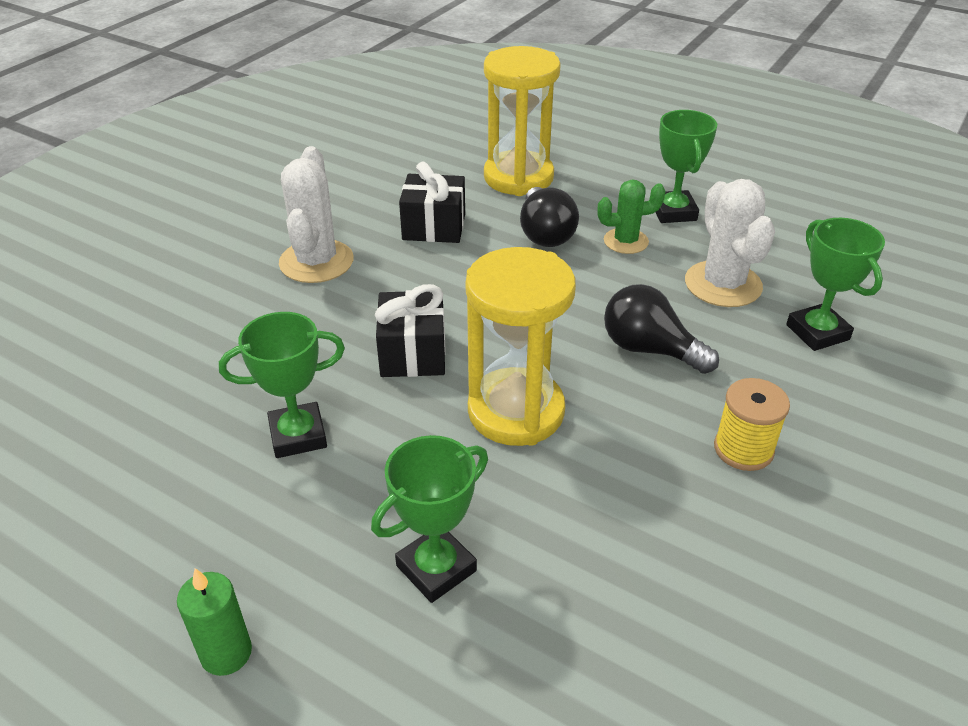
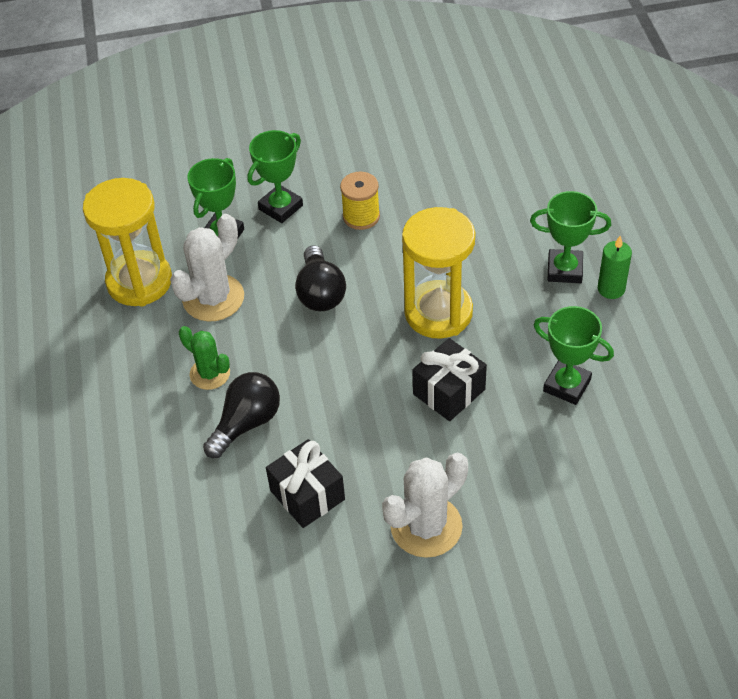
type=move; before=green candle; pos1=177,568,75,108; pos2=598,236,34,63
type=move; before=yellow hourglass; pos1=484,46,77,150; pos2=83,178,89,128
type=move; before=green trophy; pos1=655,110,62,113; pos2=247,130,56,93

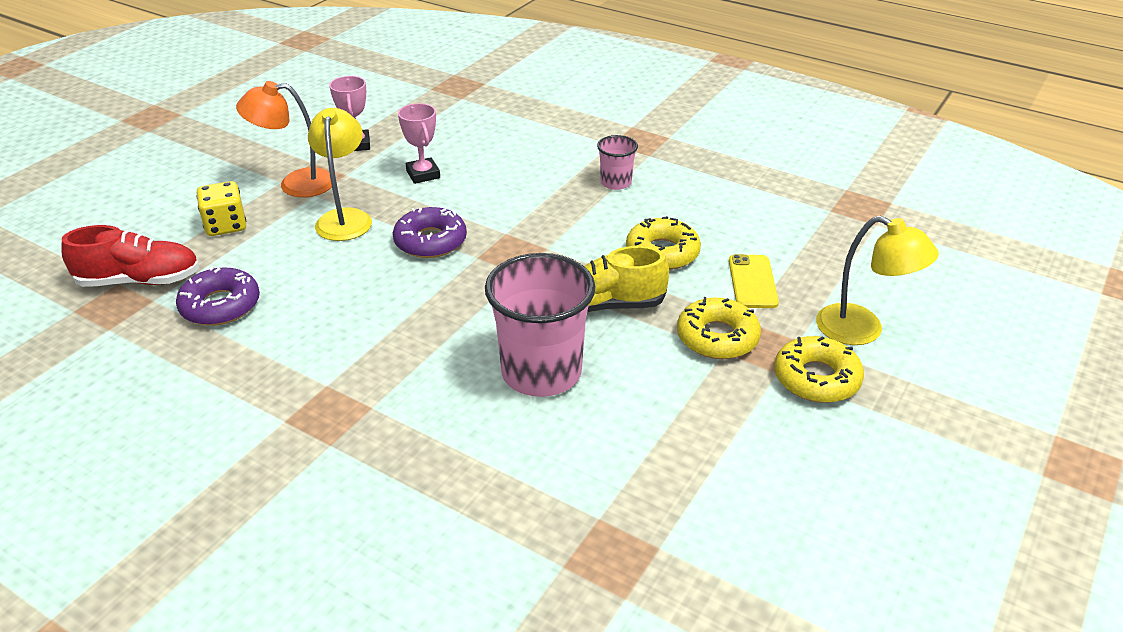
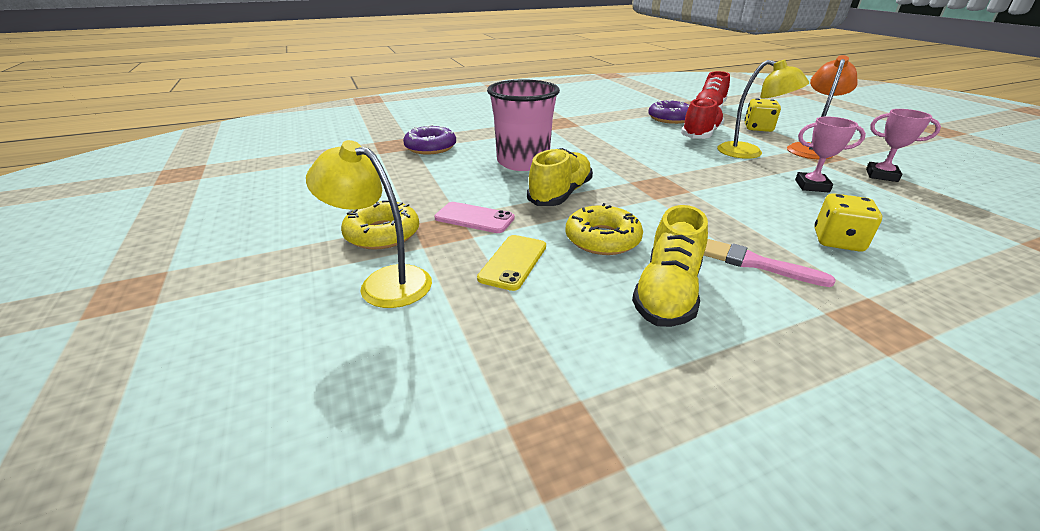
type=move; before=purple donut; pos1=393,207,74,51; pos2=403,125,53,30
type=replace; before=pink cup; after=pink brush; pos1=597,135,41,55; pos2=703,239,132,48
type=replace; before=yellow donut; after=pink phone; pos1=677,297,84,62; pos2=434,202,81,31
type=rotate; before=yellow phone; pos1=729,254,50,54; pos2=477,235,69,56; turn=75
type=rotate; before=yellow lamp; pos1=816,216,123,129; pos2=306,140,126,168; turn=45
type=insert; after=yellow shoe; pos2=632,205,76,122
type=insert; after=red shoe; pos2=681,97,43,42
type=insert; after=yellow dice; pos2=814,193,68,59

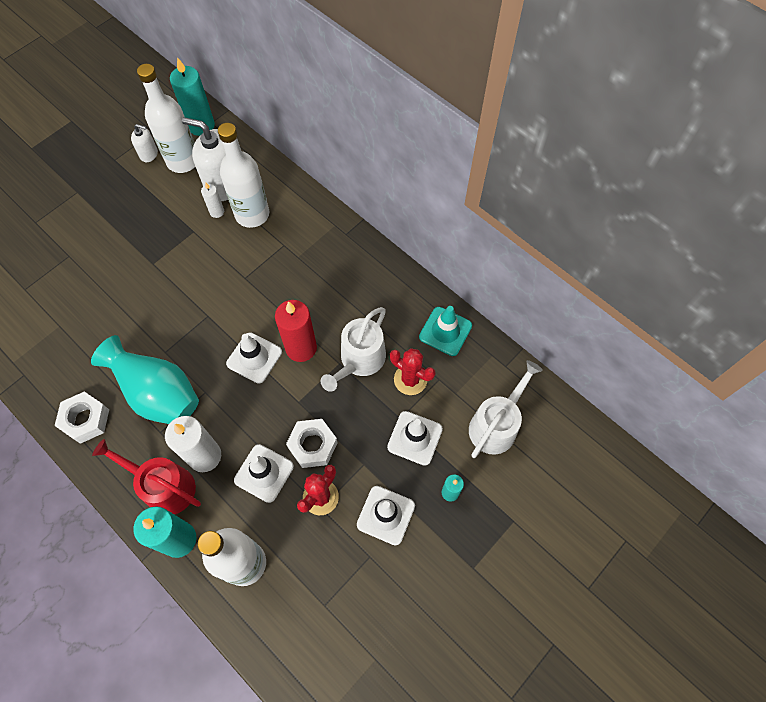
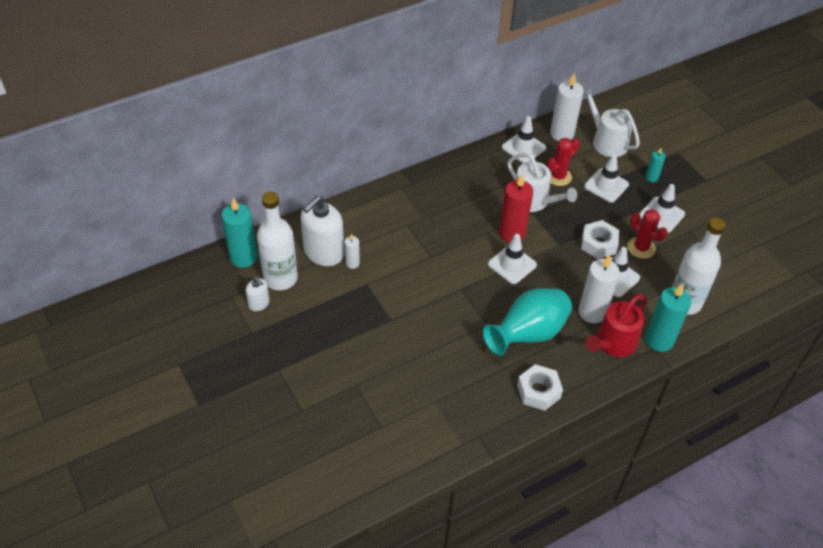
type=rotate; before=white soap dispenser; pos1=131,124,27,38; pos2=246,277,24,34; turn=105
type=delete; before=white bottle; pos1=218,123,51,105
type=recolor; before=turquoise traffic cone; after=white traffic cone; pos1=419,306,53,50; pos2=502,116,44,47
type=insert; after=white candle; pos2=550,73,34,68

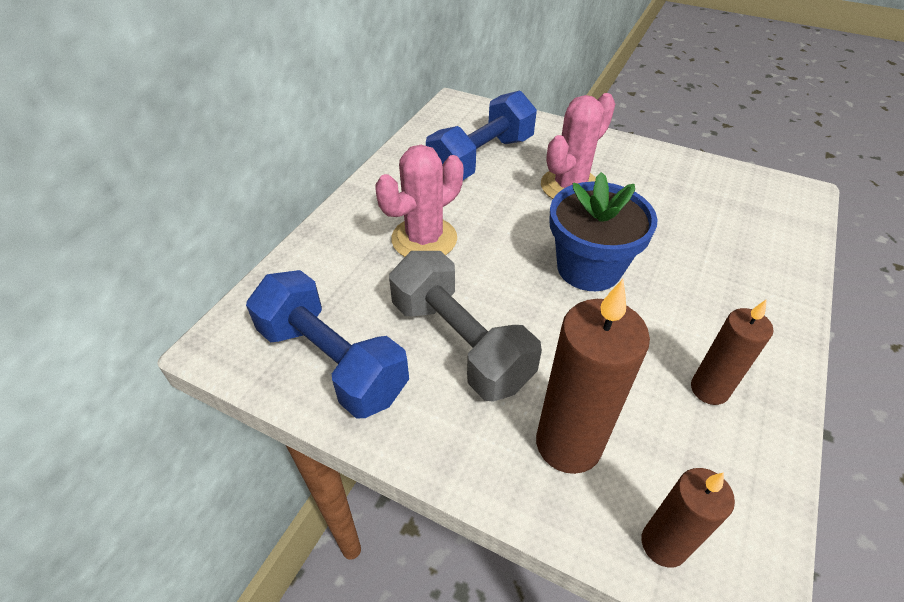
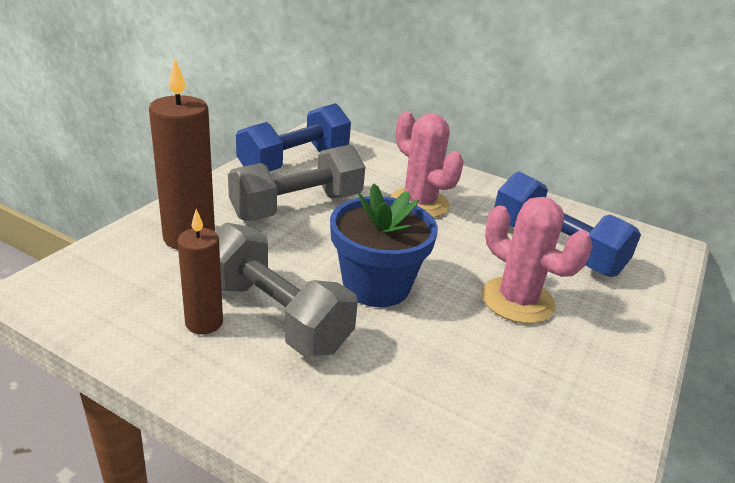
type=delete; before=brown candle; pos1=641,468,94,100
type=insert; after=grey dumbbell; pos2=216,223,142,133

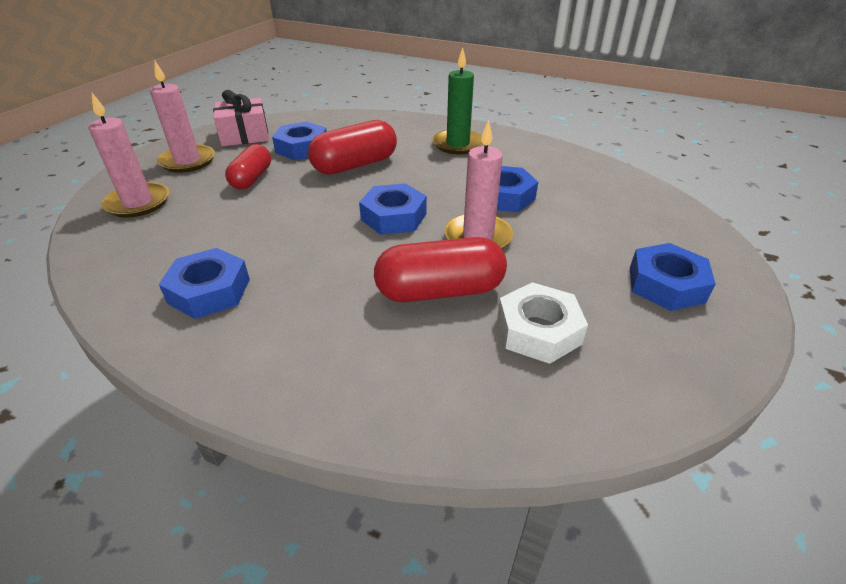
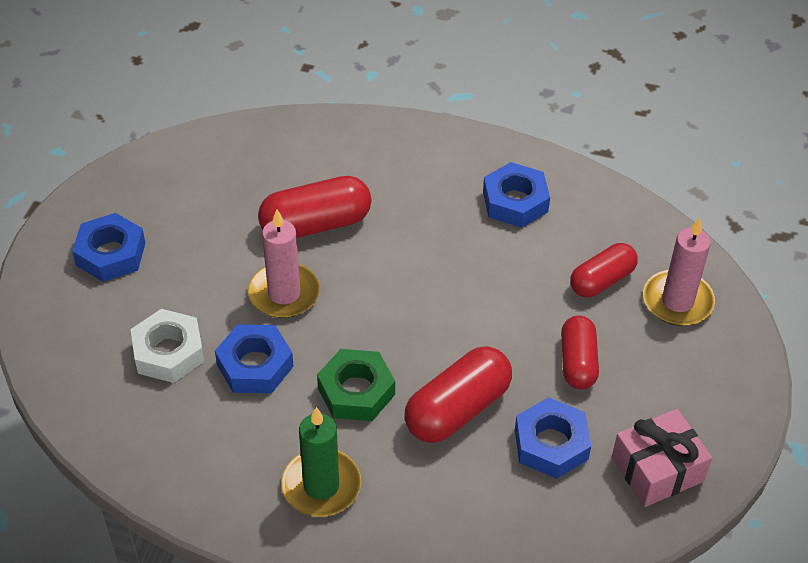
type=delete; before=pink candle; pos1=150,61,65,112
type=delete; before=blue nut; pos1=359,183,68,52
type=move; before=white nut; pos1=497,282,91,82; pos2=130,309,74,74
type=insert; after=green nut; pos2=317,349,78,72
type=insert; after=red capsule; pos2=570,243,68,54

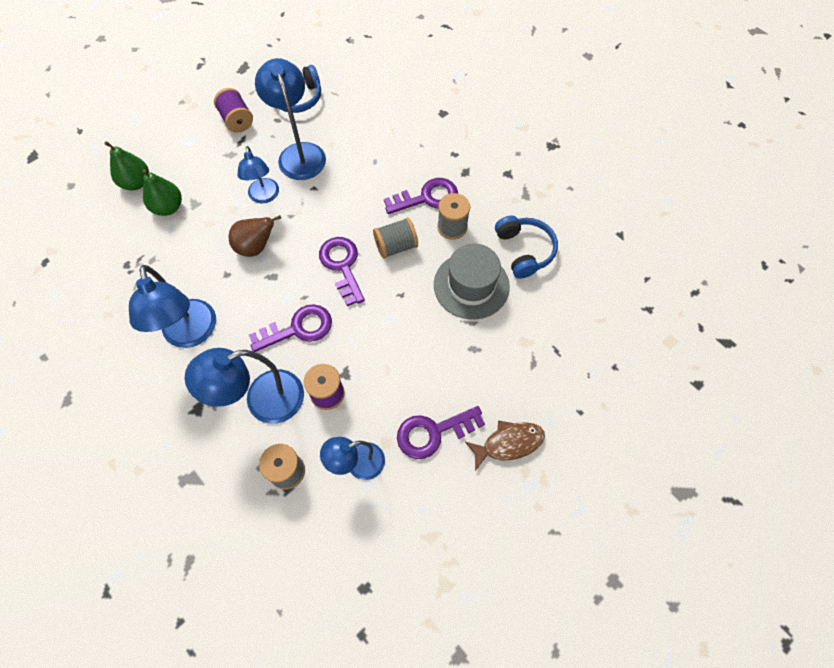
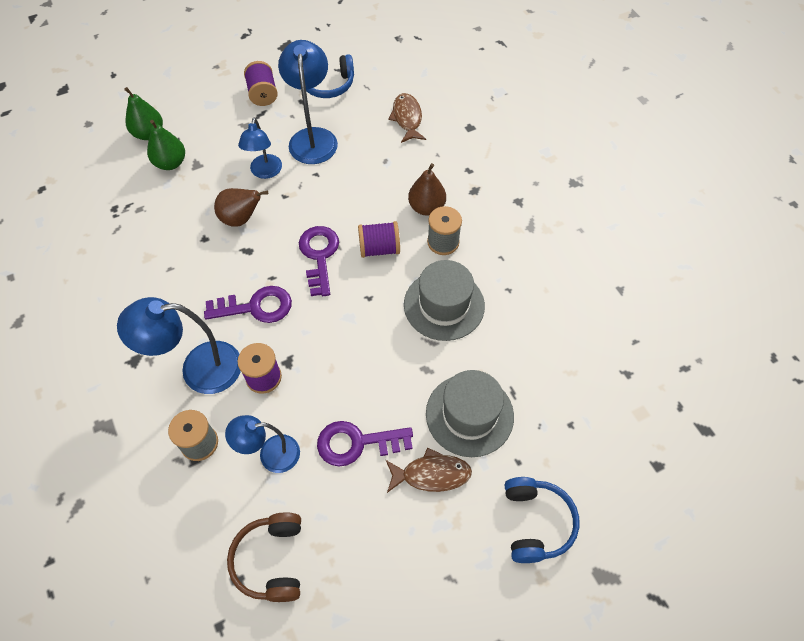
type=delete; before=blue lamp; pos1=129,265,87,83
type=recolor; before=grey spool; after=purple spool; pos1=373,218,45,41; pos2=358,221,42,37
type=replace; before=purple key; after=brown pear; pos1=384,178,74,36; pos2=408,163,38,53
type=move; before=blue headphones; pos1=495,216,63,63; pos2=505,477,75,86
type=insert; after=brown headphones; pos2=227,512,74,90
type=insert; after=brown fish; pos2=388,93,38,50
type=insert; after=grey hat; pos2=426,370,88,87

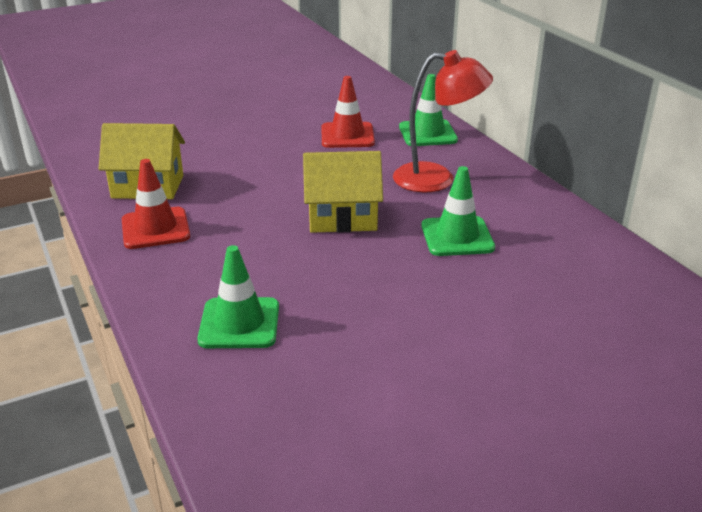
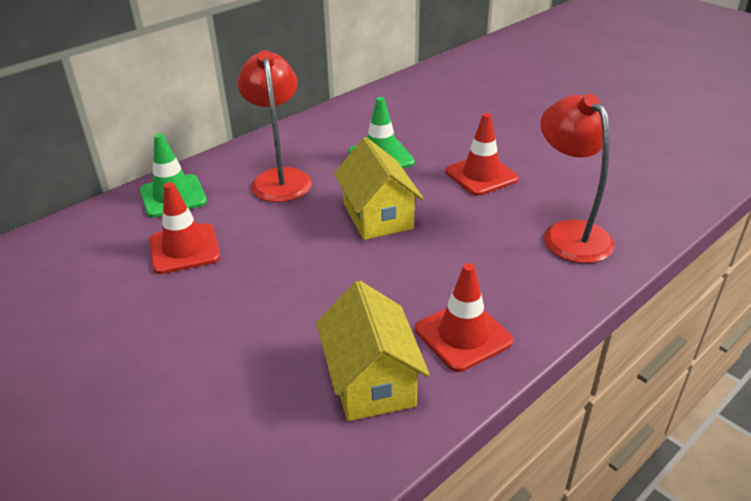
type=replace; before=green traffic cone; after=red lamp; pos1=197,245,82,103; pos2=540,94,74,169
type=insert; after=red traffic cone; pos2=445,113,74,83

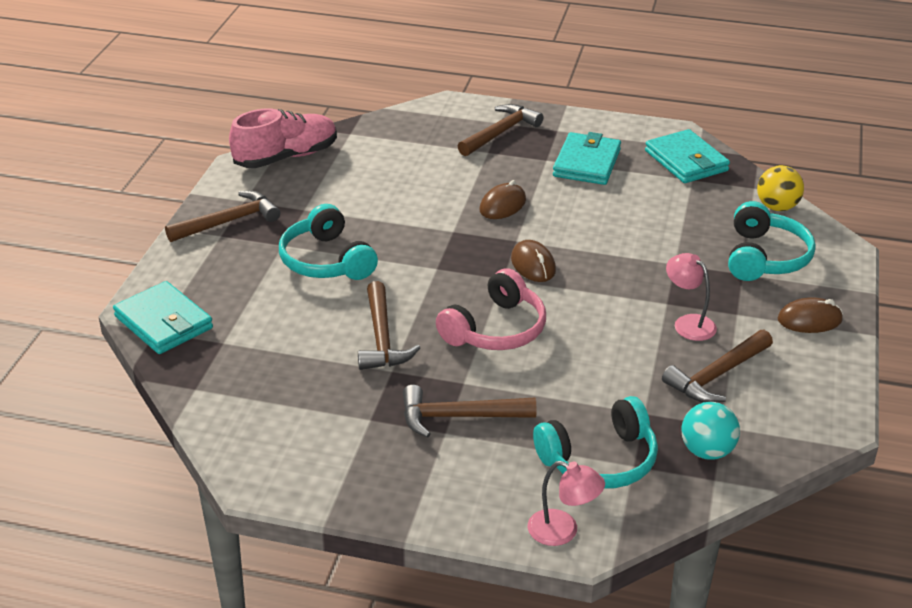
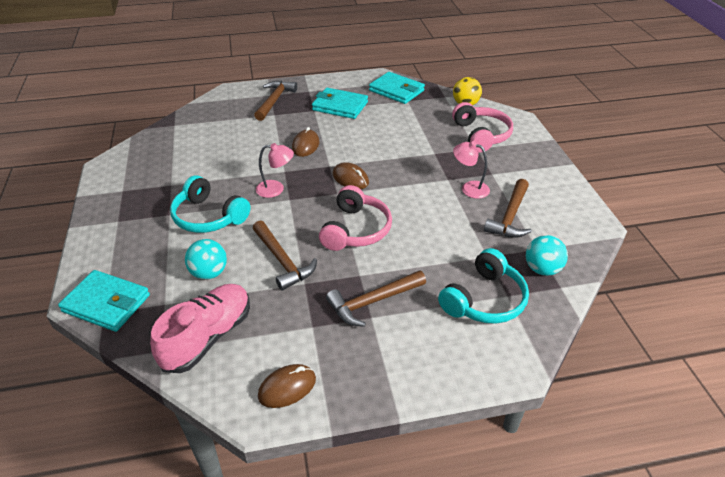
type=delete; before=brown hammer; pos1=165,191,115,51
type=move; before=pink shoe; pos1=229,108,108,60; pos2=150,284,100,89
type=move; before=pink lamp; pos1=528,461,77,85; pos2=256,143,38,55
type=rotate; before=turquoise wallet; pos1=553,132,68,53; pos2=312,88,56,31; turn=-60
type=recolor; before=turquoise headphones; after=pink headphones; pos1=728,201,88,80; pos2=452,102,61,50
type=move; before=brown mouse; pos1=778,297,65,36; pos2=258,364,58,44
type=insert; after=turquoise ball; pos2=185,239,42,41

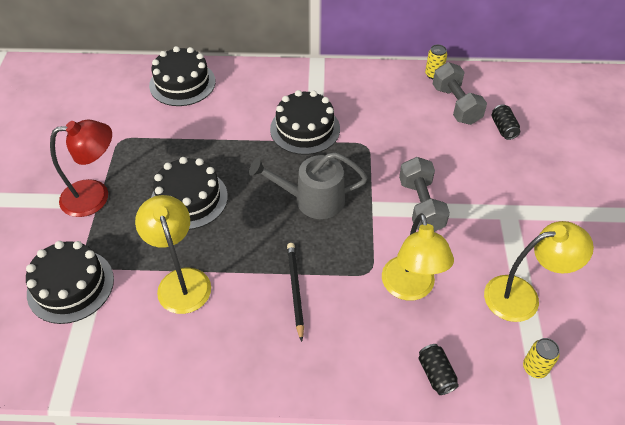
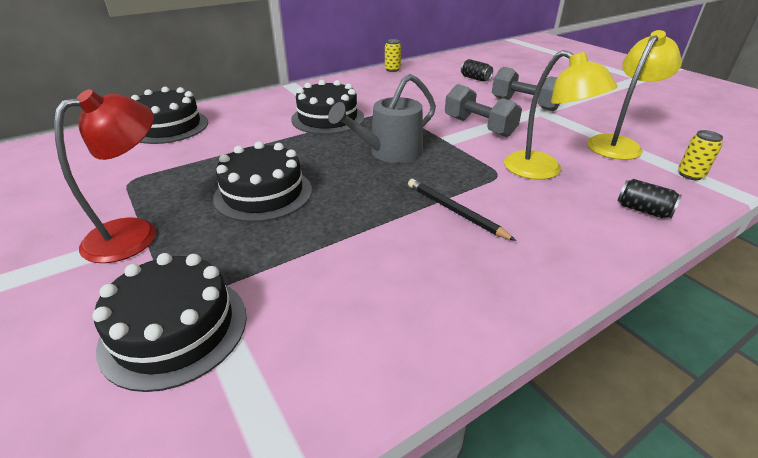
type=delete; before=yellow lamp; pos1=135,195,76,119
type=move; before=grey dumbbell; pos1=433,62,54,63; pos2=492,67,68,44

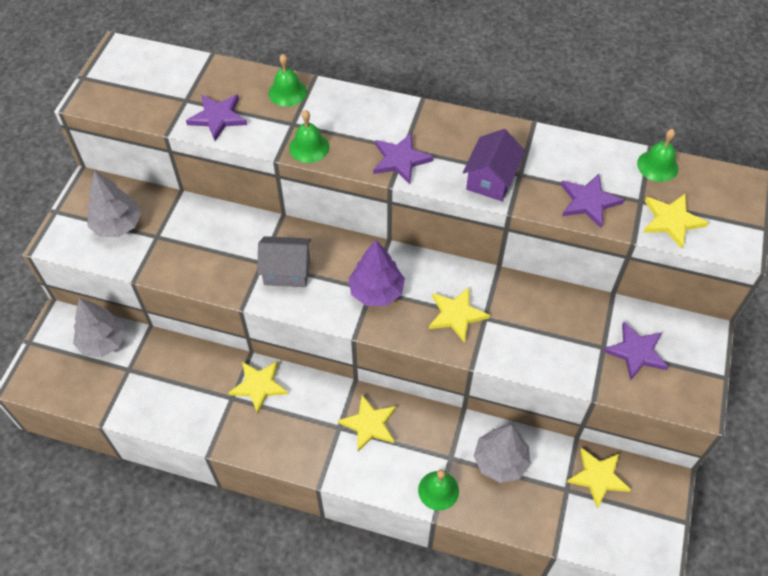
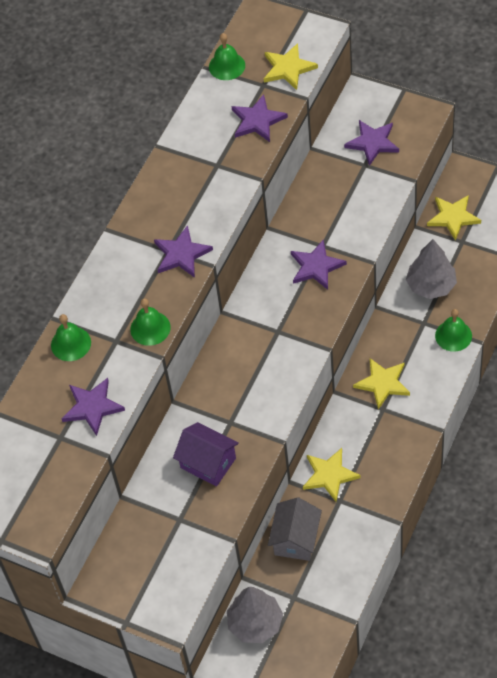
type=delete; before=grey tree; pos1=87,170,55,67
type=move; before=grey house; pos1=257,236,54,51; pos2=268,497,54,64
type=delete; before=purple tree; pos1=348,240,57,66
type=recolor; before=yellow star; after=purple star; pos1=429,287,61,56; pos2=291,240,56,50
type=move; before=purple house; pos1=463,129,62,72; pos2=173,422,66,65

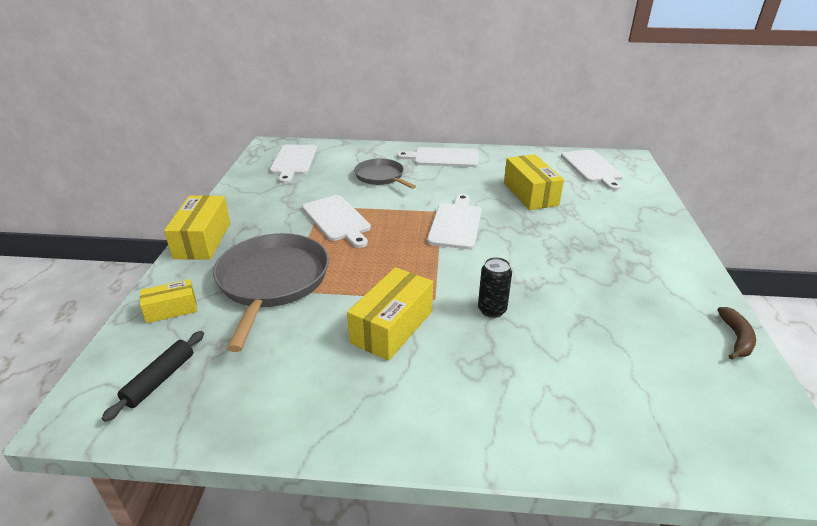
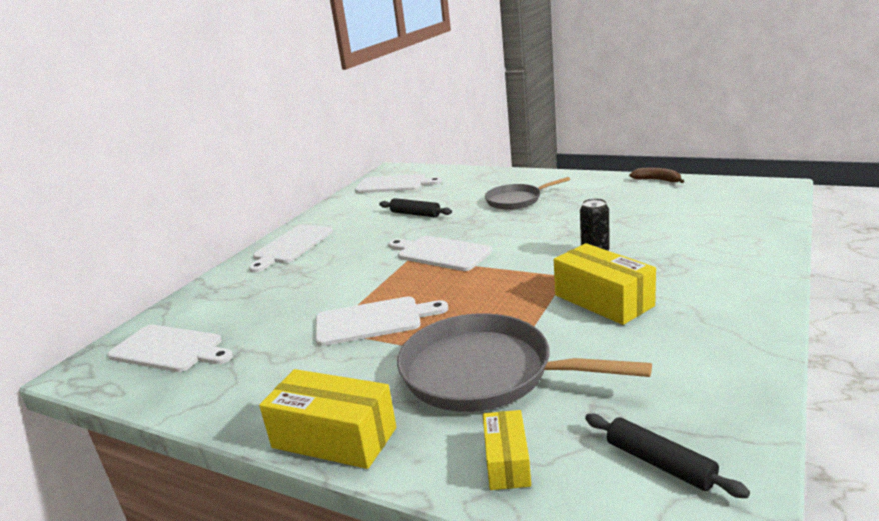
type=move; before=grey pan; pos1=354,158,62,31; pos2=485,177,85,33
type=replace; before=yellow box; after=black rolling pin; pos1=504,154,60,56; pos2=379,198,73,19

